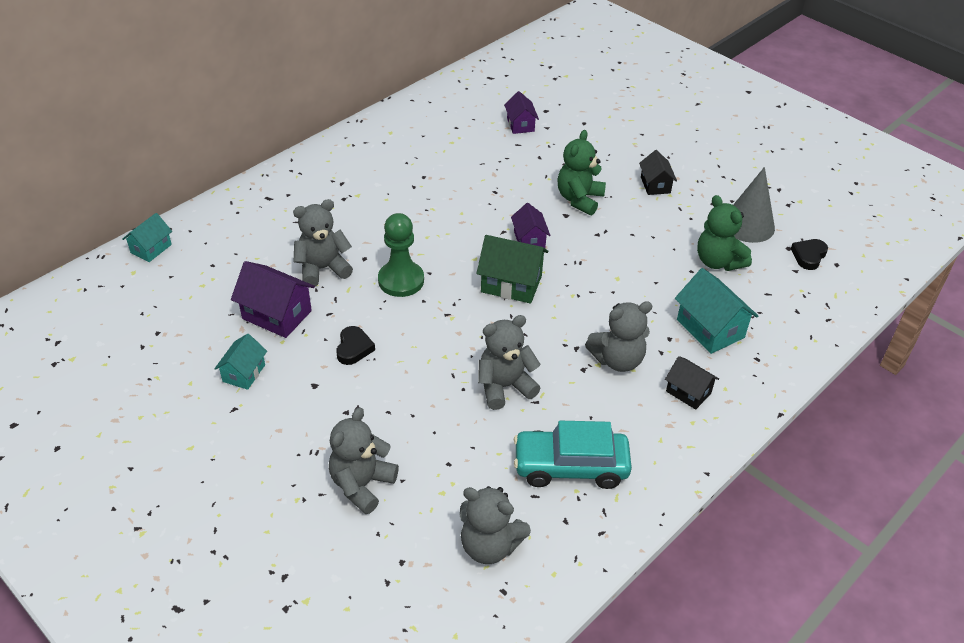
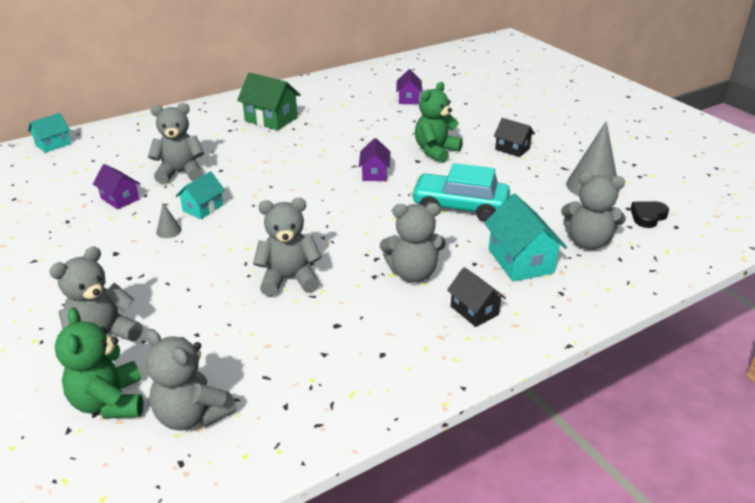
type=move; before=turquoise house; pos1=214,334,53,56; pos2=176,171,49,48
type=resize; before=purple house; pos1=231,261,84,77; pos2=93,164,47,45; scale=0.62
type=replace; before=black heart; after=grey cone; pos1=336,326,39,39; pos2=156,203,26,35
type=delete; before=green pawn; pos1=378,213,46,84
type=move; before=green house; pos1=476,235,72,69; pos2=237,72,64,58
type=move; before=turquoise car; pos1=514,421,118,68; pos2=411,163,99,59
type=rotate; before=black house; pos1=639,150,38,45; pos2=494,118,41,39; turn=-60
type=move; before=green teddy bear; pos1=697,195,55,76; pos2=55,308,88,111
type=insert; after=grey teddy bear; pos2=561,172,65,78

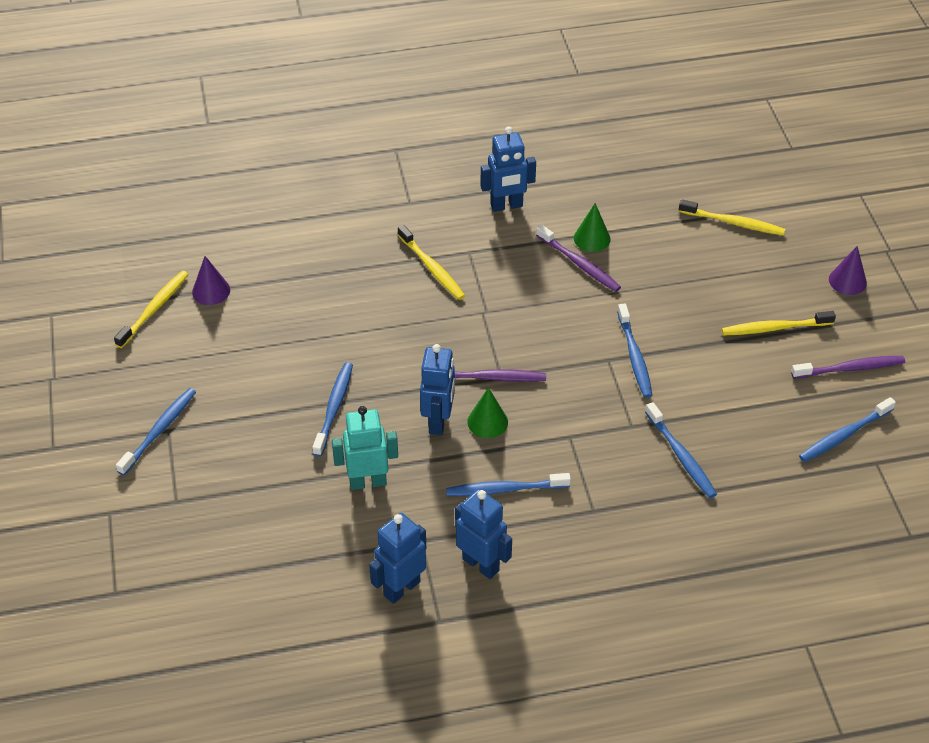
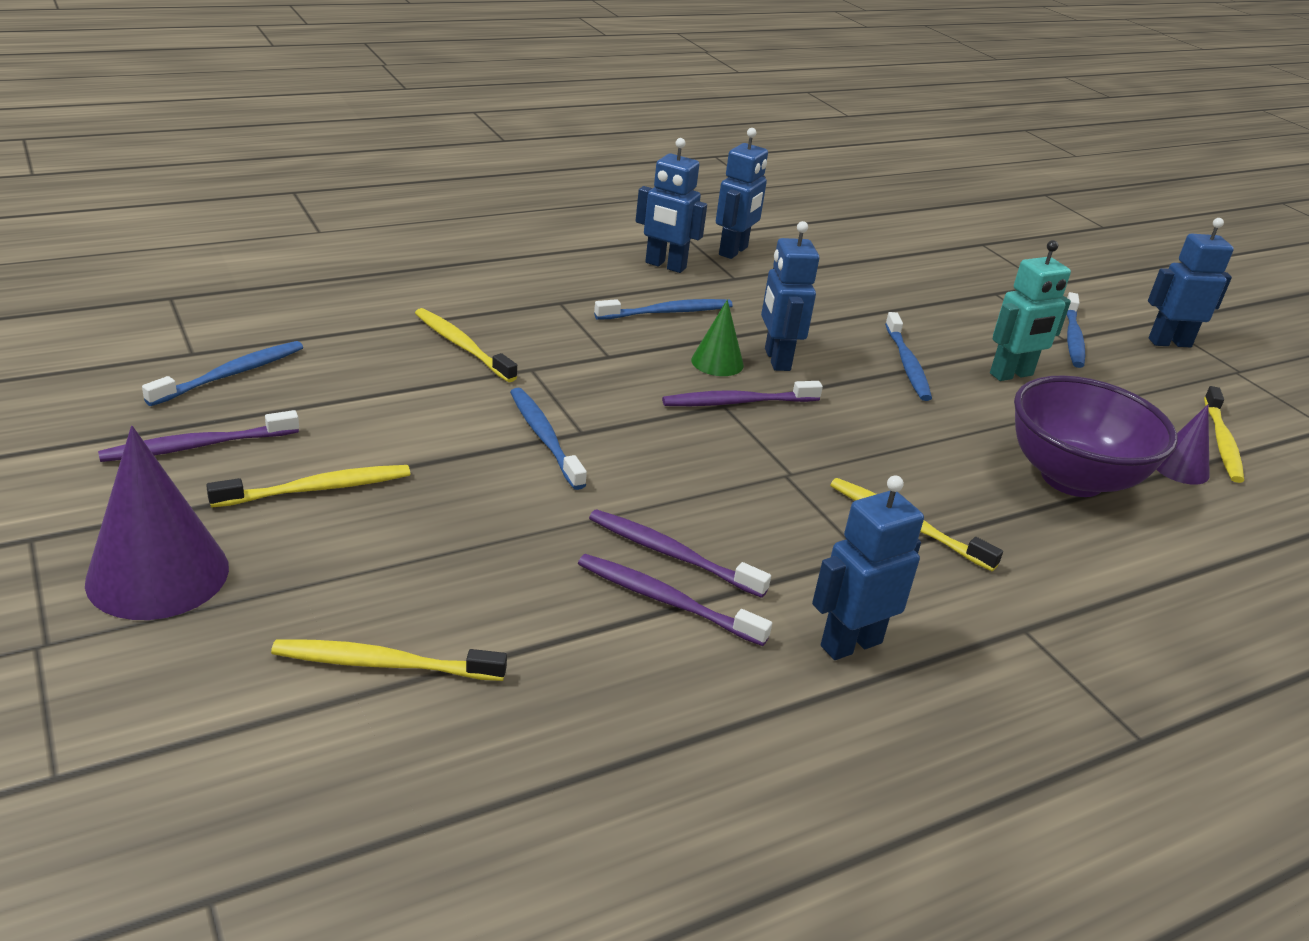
type=move; before=turquoise robot; pos1=332,406,66,84; pos2=990,240,81,141
type=replace; before=green cone; after=purple toothbrush; pos1=574,203,37,49; pos2=578,554,194,92
type=recolor; before=blue toothbrush; after=yellow toothbrush; pos1=645,402,72,96; pos2=415,308,102,74
type=resize; before=purple cone; pos1=829,246,38,49; pos2=85,426,144,194; scale=1.8
type=insert; after=purple bowl; pos2=1014,375,164,122
type=insert; after=blue robot; pos2=1148,218,86,129

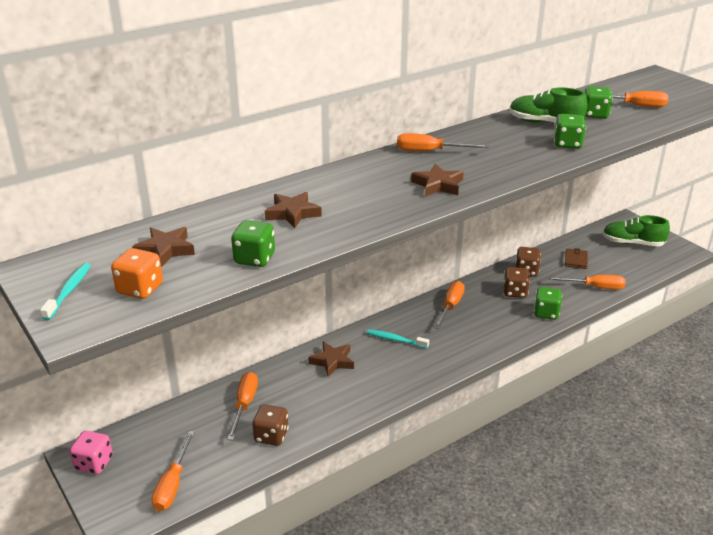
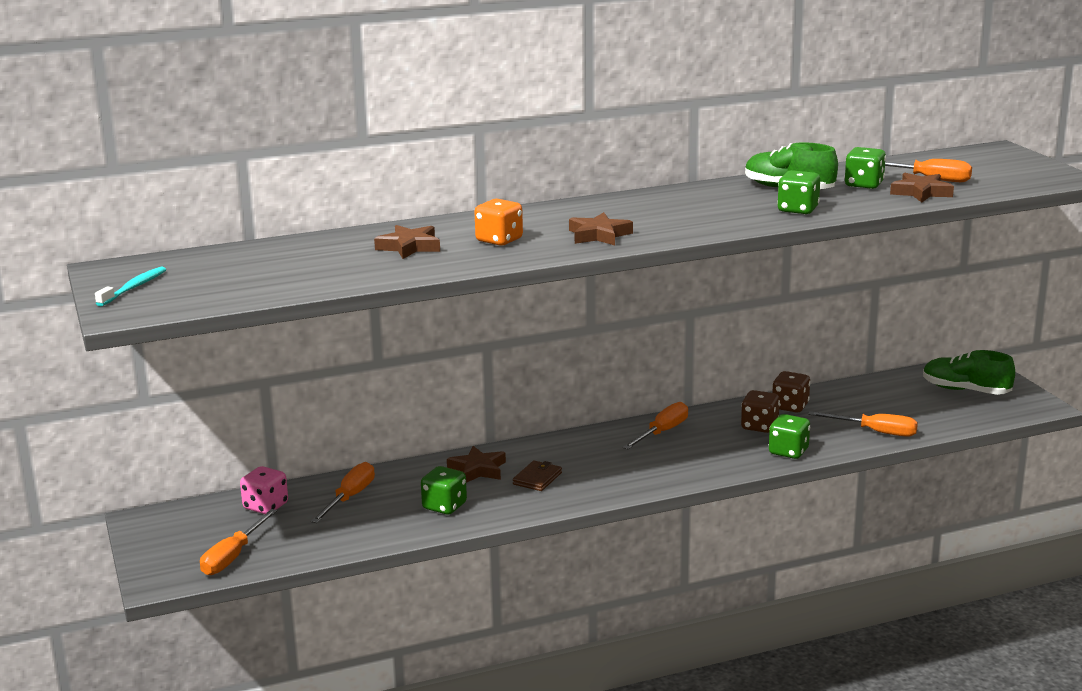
type=move; before=pink dice; pos1=69,431,44,43; pos2=240,466,48,48
type=move; before=orange dice; pos1=111,248,52,51; pos2=474,199,49,47
type=move; before=brown star; pos1=132,227,63,40; pos2=890,173,64,29
type=move; before=green dice; pos1=231,220,44,47; pos2=421,466,46,48
type=delete; before=brown dice; pos1=252,404,37,42
type=delete; before=turquoise toothbrush; pos1=367,329,62,19
type=delete; before=orange screwdriver; pos1=397,133,92,18
type=move; before=brown wallet; pos1=565,248,23,21; pos2=513,460,49,31

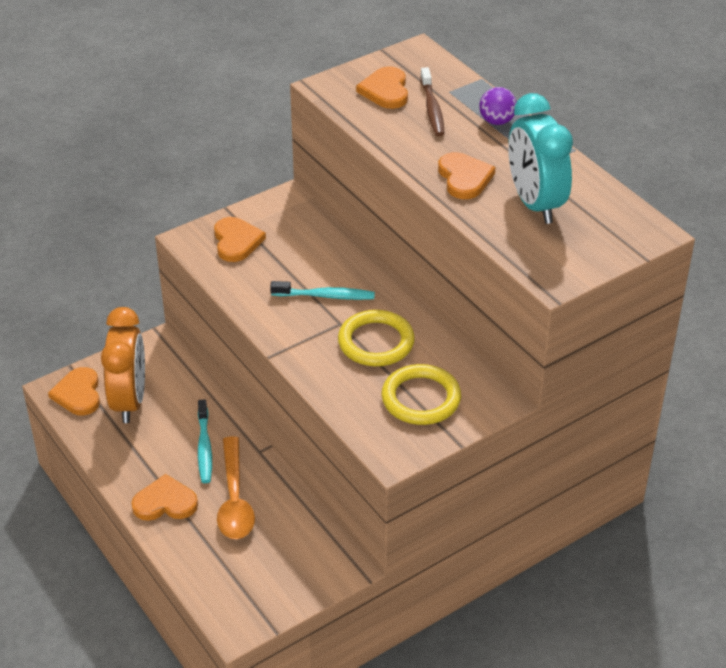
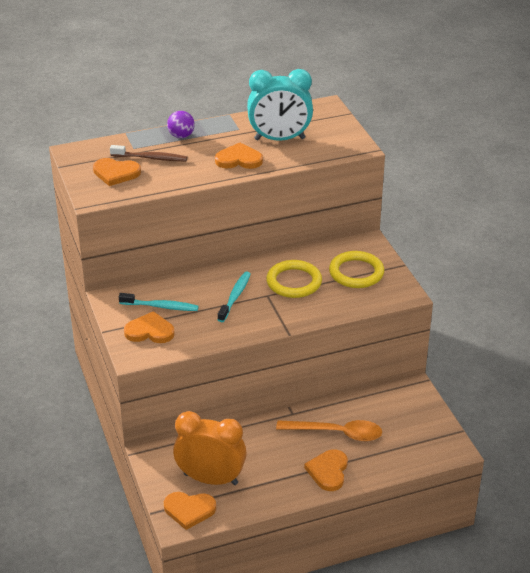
type=move; before=turquoise toothbrush; pos1=198,399,14,84; pos2=119,293,80,18

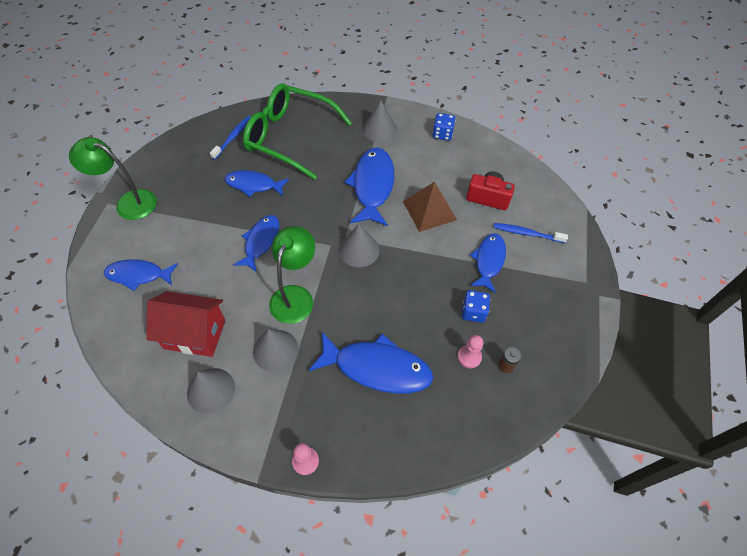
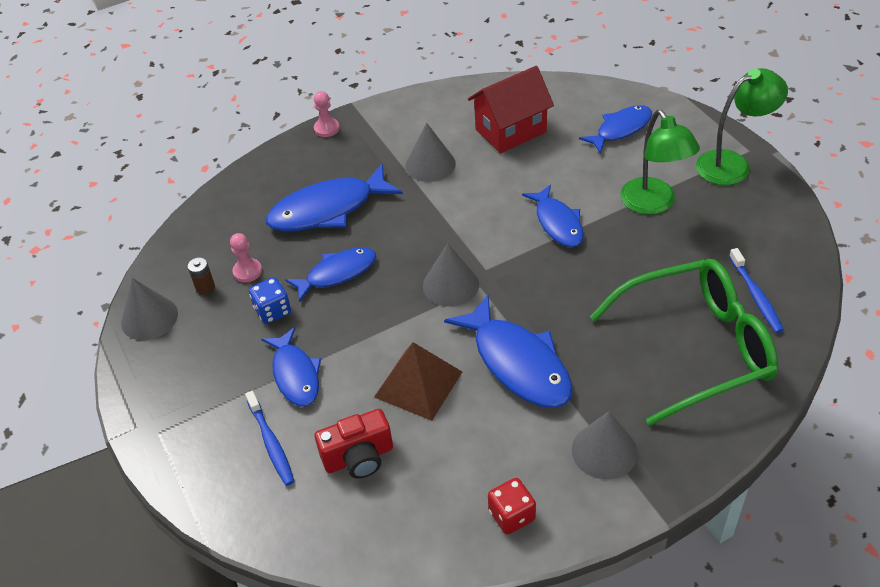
type=move; before=grey cone; pos1=187,368,48,46; pos2=121,278,57,62
type=move; before=blue fish; pos1=225,170,64,27; pos2=285,247,91,55
type=move; before=green lamp; pos1=269,226,46,98; pos2=620,110,80,105
type=recolor; before=blue dice; after=red dice; pos1=432,113,23,28; pos2=488,478,48,57
type=rotate; before=blue toothbrush; pos1=493,223,75,20; pos2=245,391,49,95; turn=90

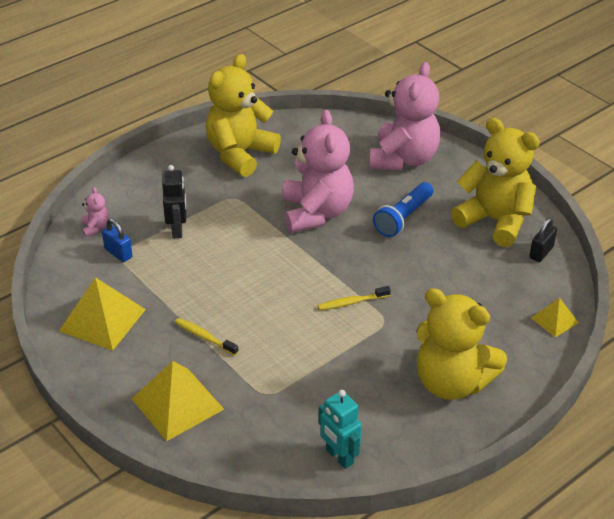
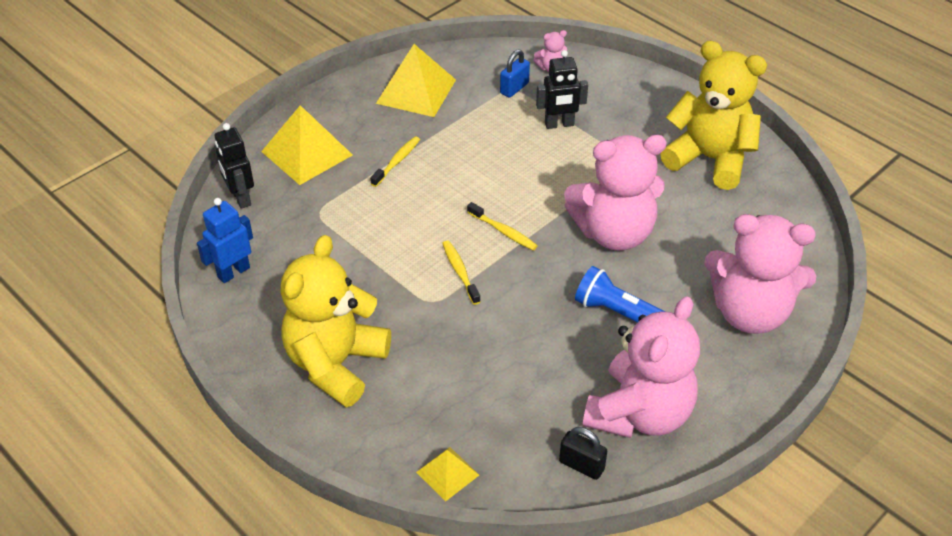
type=recolor; before=turquoise robot; after=blue robot; pos1=319,390,43,79; pos2=197,198,56,85
type=recolor; before=yellow teddy bear; after=pink teddy bear; pos1=451,118,89,129; pos2=583,296,117,142
type=insert; after=black robot; pos2=215,123,39,86
type=insert; after=yellow toothbrush; pos2=467,202,71,49

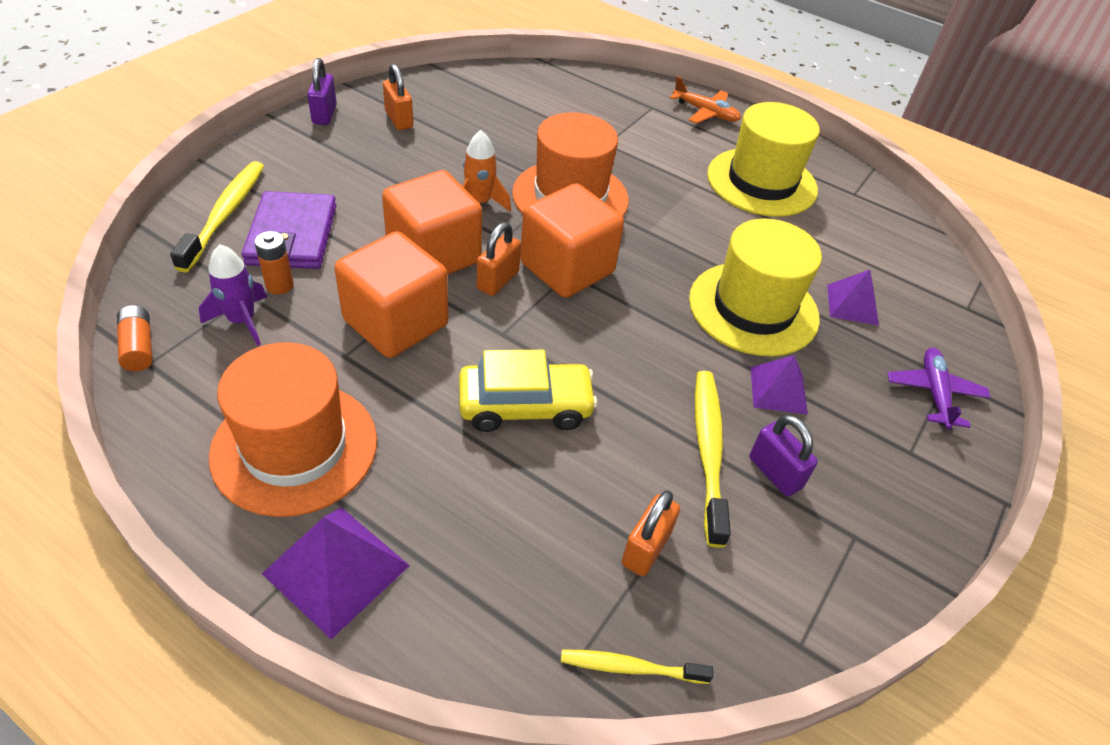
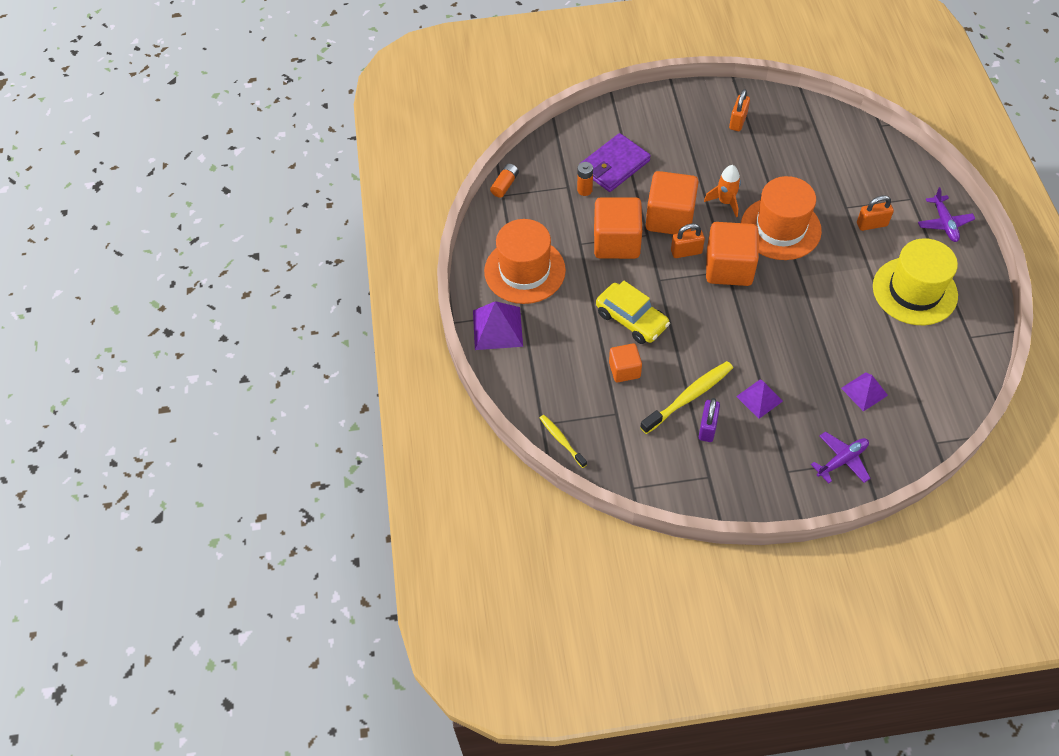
type=delete; before=yellow toothbrush; pos1=170,161,94,111
type=delete; before=purple rocket; pos1=199,244,68,102
type=delete; before=purple padlock; pos1=307,58,30,67
type=move; before=orange padlock; pos1=622,490,58,86; pos2=857,195,37,36
type=recolor; before=orange plane; after=purple plane; pos1=670,76,71,48; pos2=918,187,57,55
type=delete; before=yellow hat; pos1=689,219,133,137
type=insert; after=orange cube; pos2=609,343,33,40

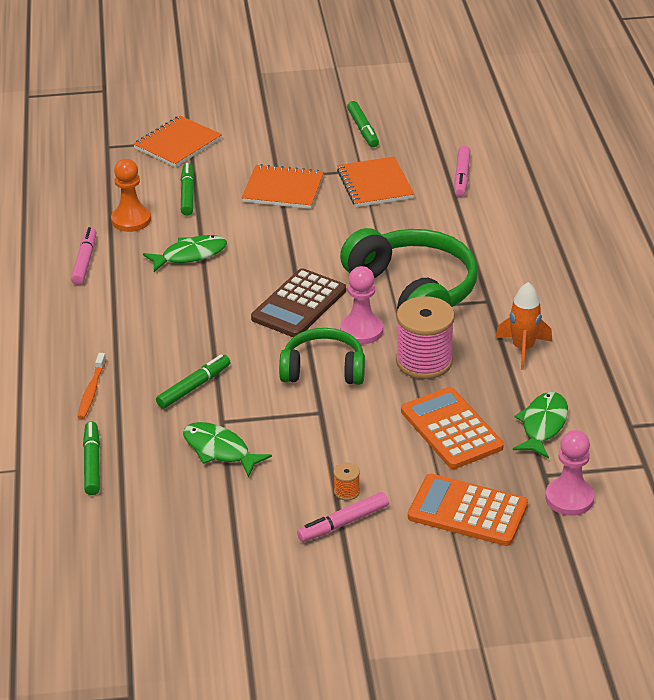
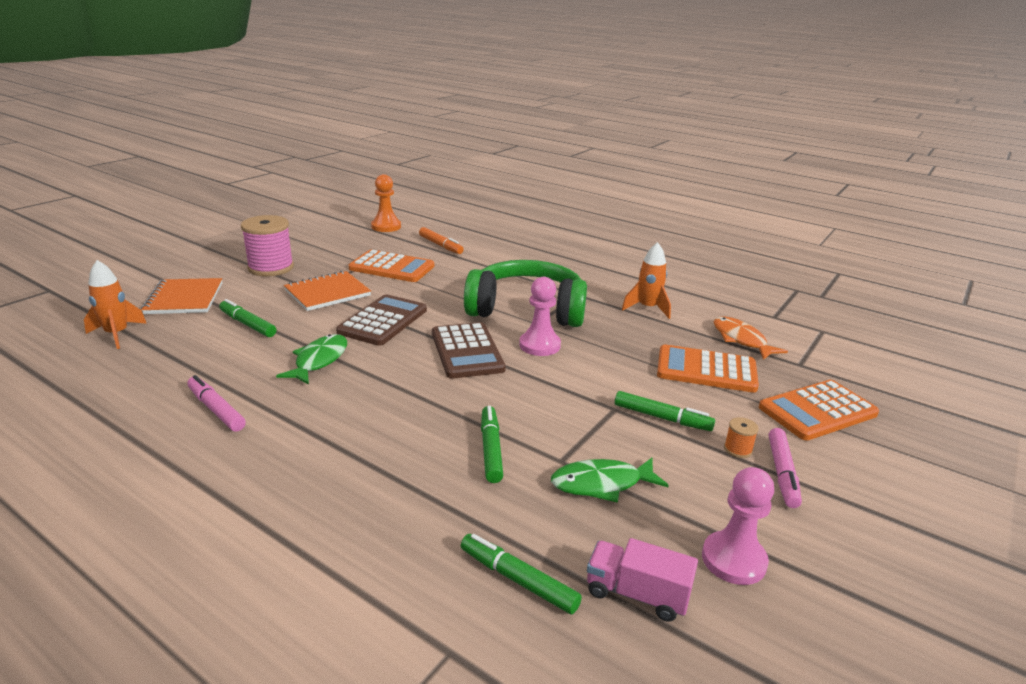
type=delete; before=orange toothbrush; pos1=78,353,28,66
type=move; before=orange pawn; pos1=111,159,40,73; pos2=371,174,30,58
type=delete; before=green headphones; pos1=279,328,86,57
type=replace; before=orange notebook; after=orange calculator; pos1=337,157,77,50; pos2=349,250,85,32
type=move; before=green marker; pos1=347,101,32,46; pos2=615,391,100,40
type=move; before=pink spool; pos1=396,296,59,83; pos2=241,215,53,61
type=recolor; before=pink marker; after=orange marker; pos1=454,145,16,52; pos2=419,227,45,27
type=recolor; before=green fish; after=orange fish; pos1=513,392,55,67; pos2=714,316,74,44
type=move; before=pink pawn; pos1=545,430,50,86; pos2=702,467,72,118
type=insert; after=orange rocket; pos2=84,260,63,89
type=insert; after=brown calculator; pos2=336,294,91,52
type=insert; after=pink truck; pos2=587,538,111,84

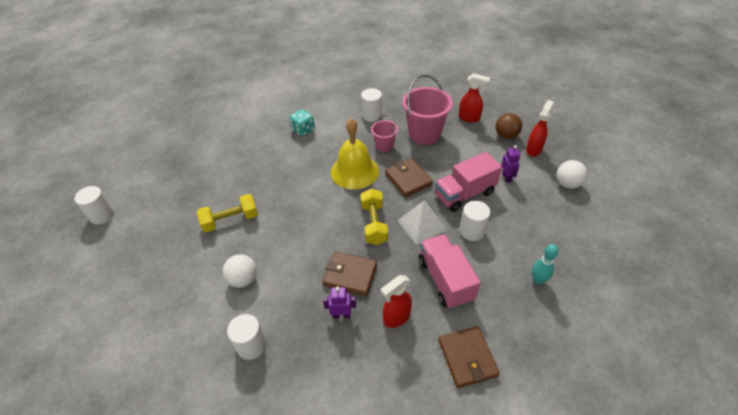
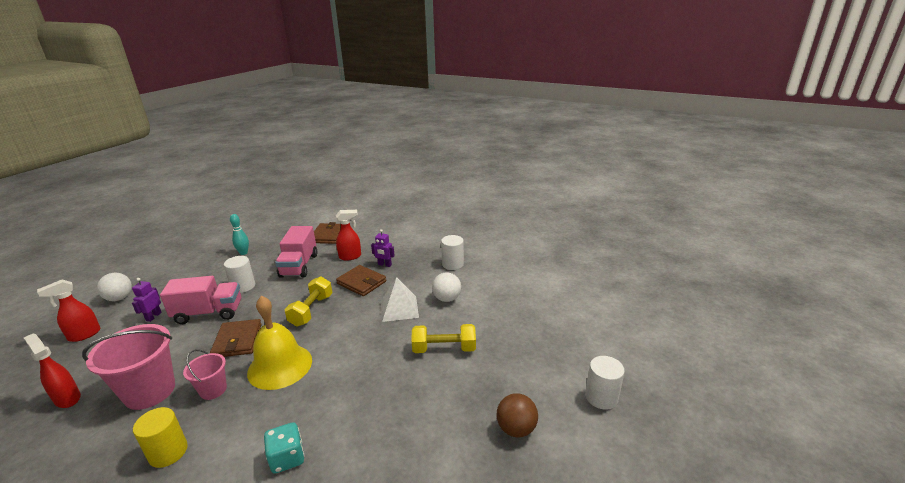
type=recolor; before=white cylinder; after=yellow cylinder; pos1=361,88,21,34; pos2=133,407,55,61
type=move; before=white pyramid; pos1=397,200,50,45; pos2=381,277,38,45
type=move; before=brown ball; pos1=496,113,26,26; pos2=497,393,41,45

